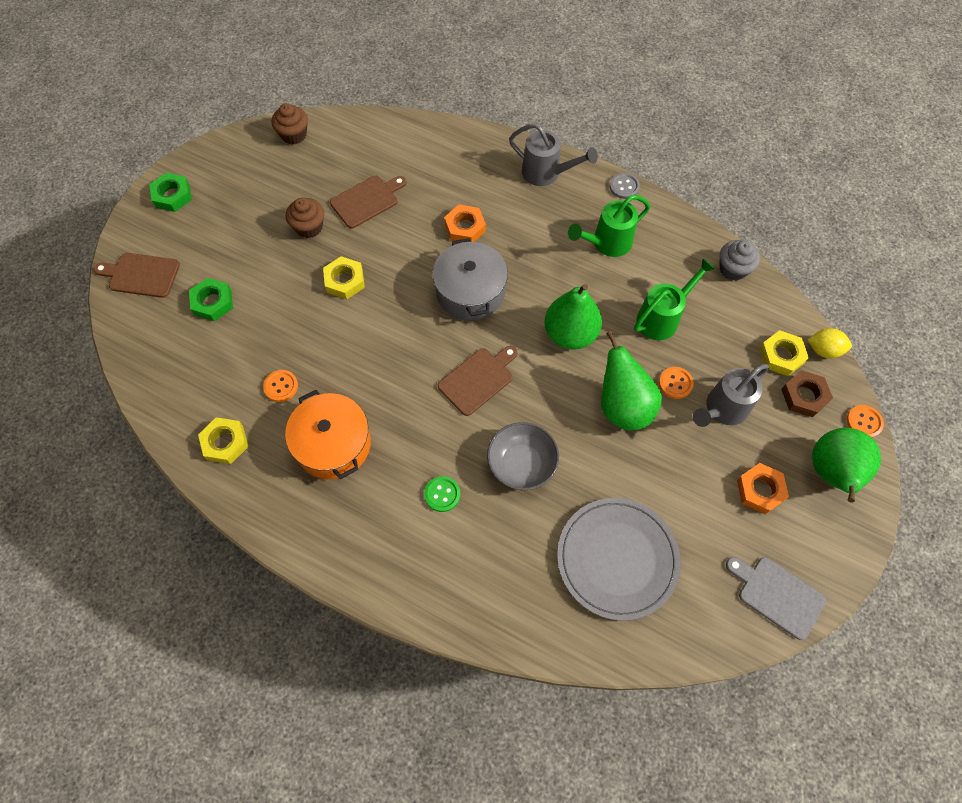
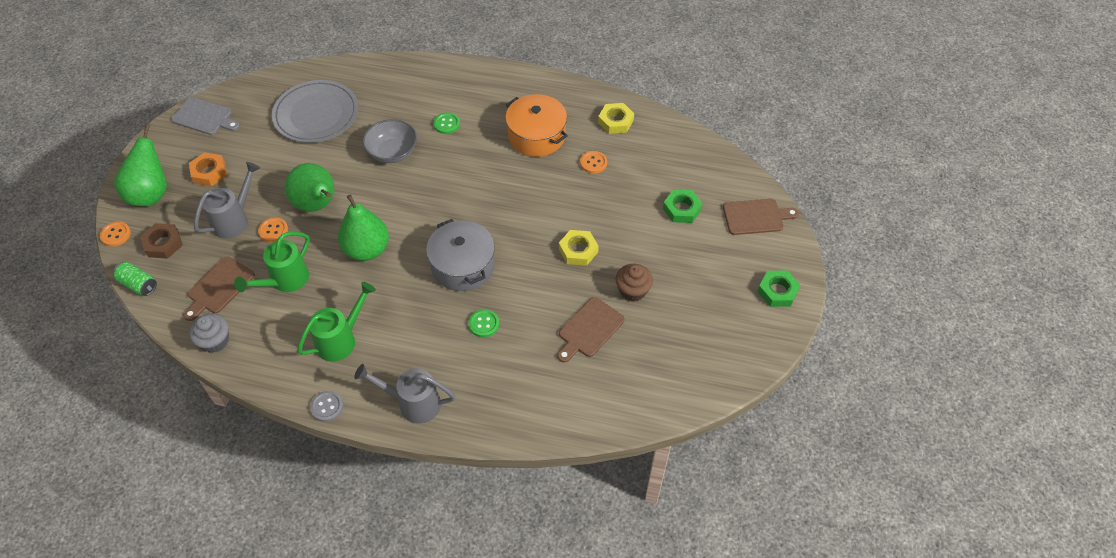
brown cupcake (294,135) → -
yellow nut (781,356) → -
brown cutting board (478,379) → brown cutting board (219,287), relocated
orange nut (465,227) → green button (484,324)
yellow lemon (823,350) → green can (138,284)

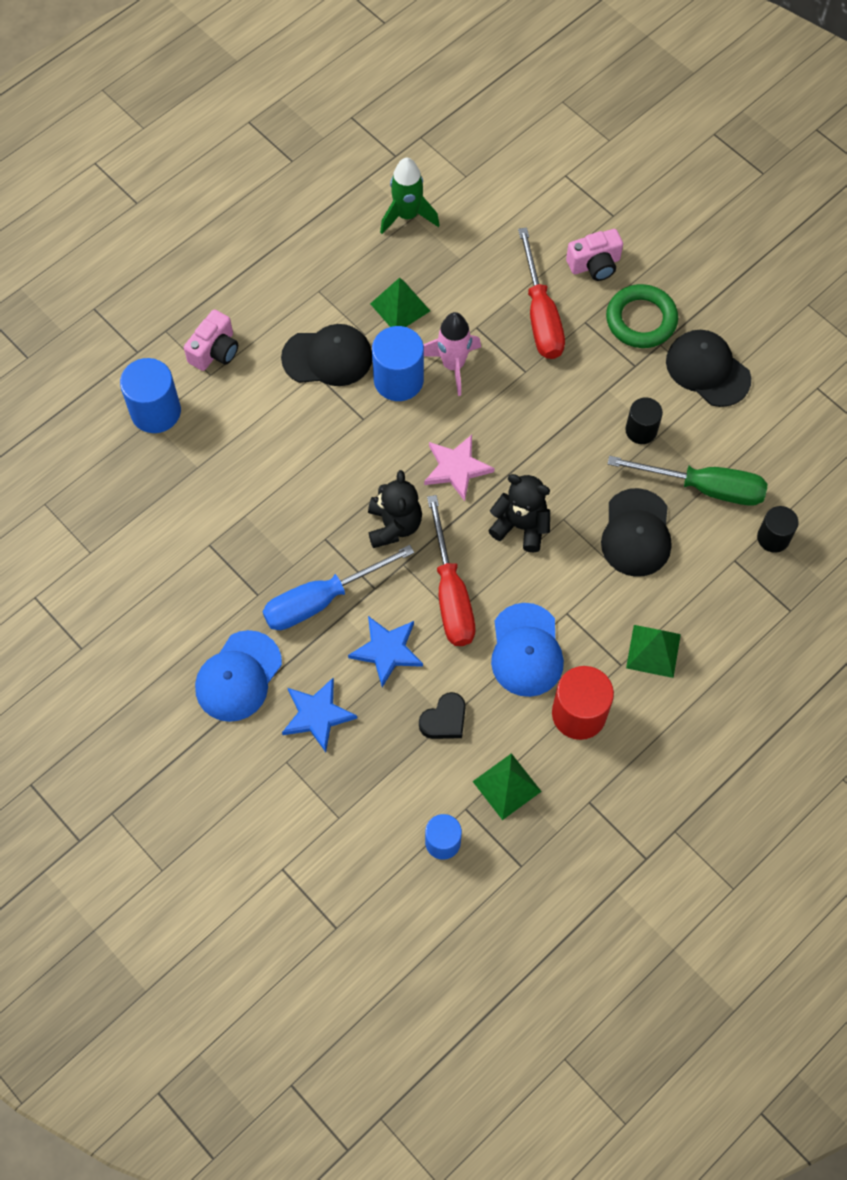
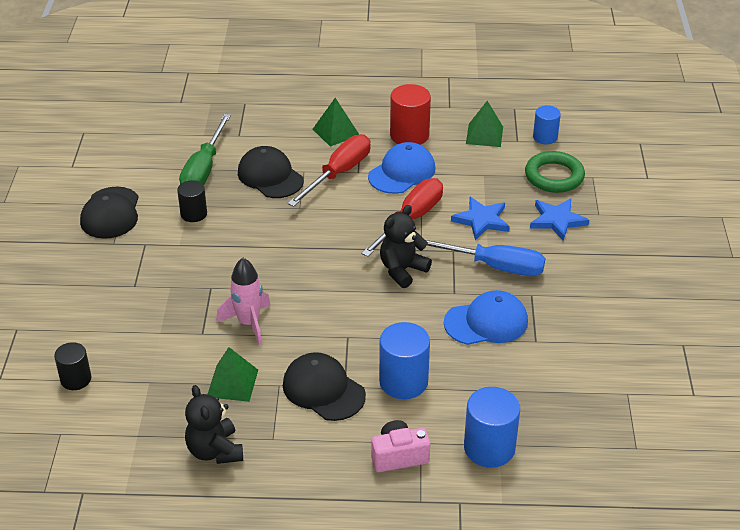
green rocket (407,215) → -
black heart (444,720) → -
pink star (456,468) → -
pink camera (594,265) → -
blue cap (238,676) → blue cap (486,322), relocated
blue cylinder (398,380) → blue cylinder (403,381), relocated
black teddy bear (521,526) → black teddy bear (215,451), relocated
red screwdriver (540,315) → red screwdriver (339,173), relocated
green ring (641,320) → green ring (554,176), relocated
black cylinder (773,538) → black cylinder (76,379), relocated
black cap (636,533) → black cap (270,176), 90 degrees counterclockwise
green screwdriver (704,488) → green screwdriver (204,169), 135 degrees counterclockwise

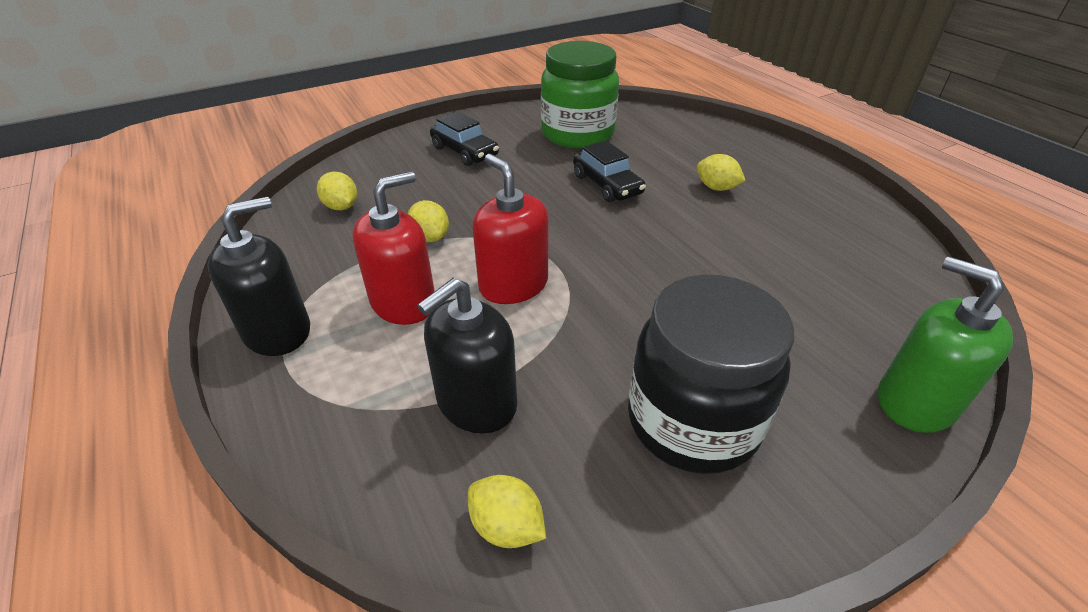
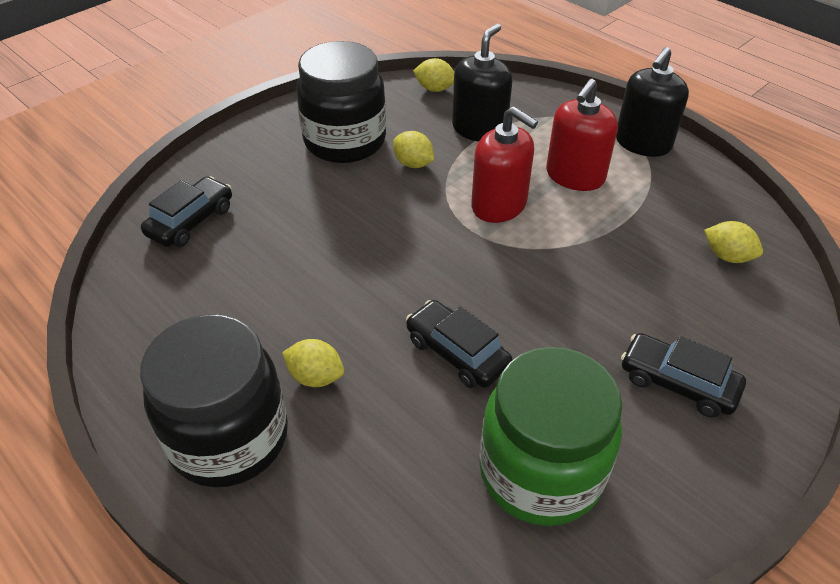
green soap dispenser (915,401) → -
- → black jar (229,438)
- → black car (191,221)
yellow lemon (430,237) → yellow lemon (413,164), relocated

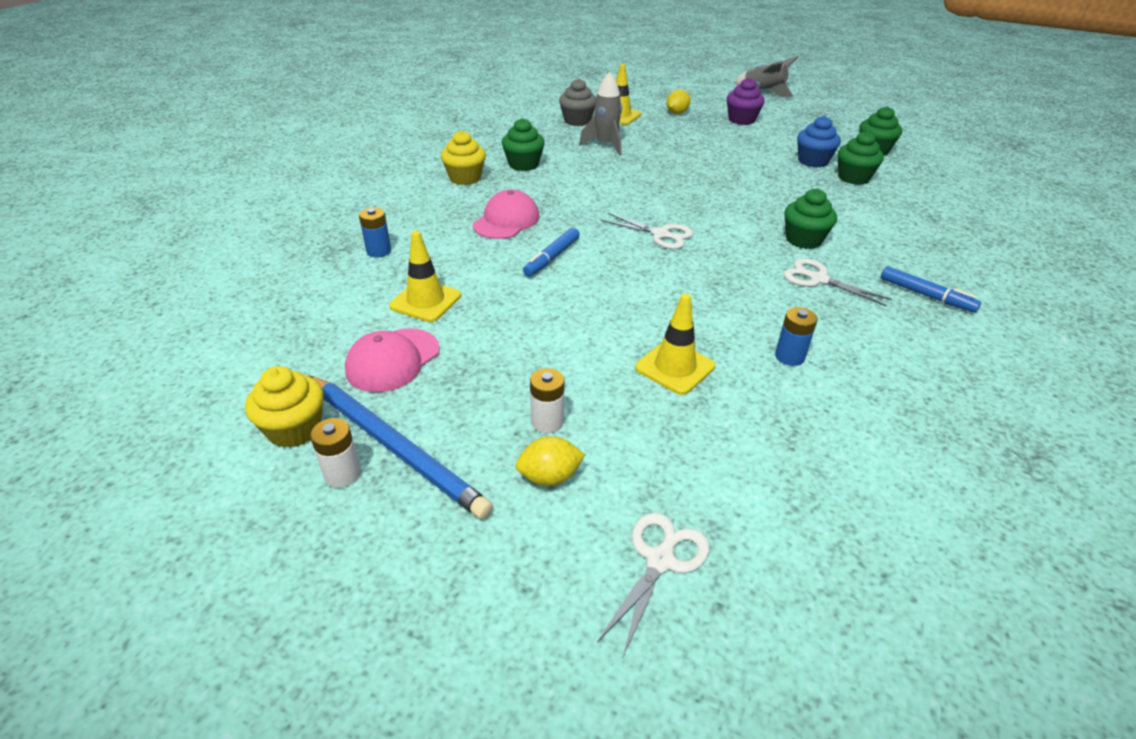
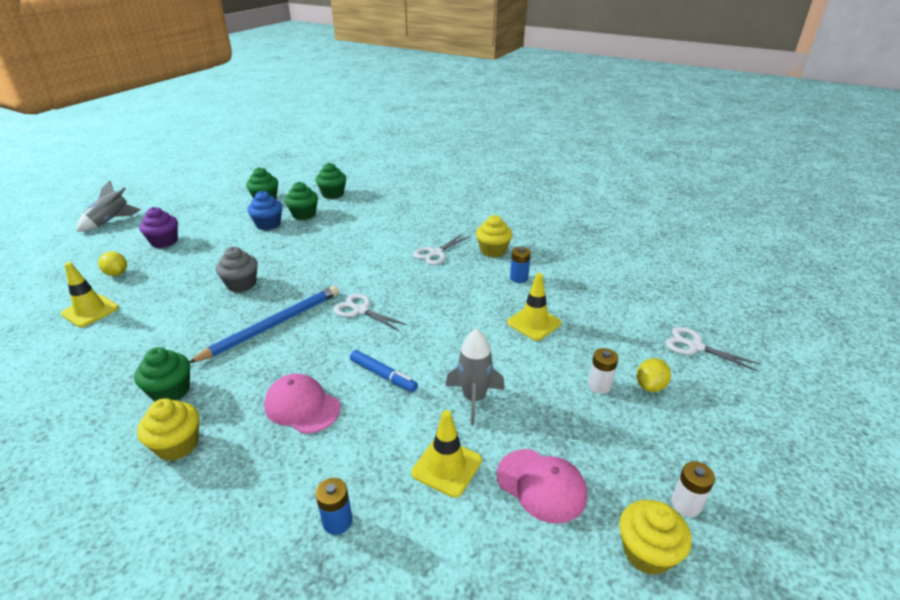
blue marker (926,295) → -
- → yellow cupcake (493,251)
blue pencil (395,446) → blue pencil (273,325), relocated
grey cupcake (577,121) → grey cupcake (241,284), relocated
grey rocket (605,145) → grey rocket (474,399), relocated
green cupcake (803,240) → green cupcake (333,194), relocated
yellow lemon (550,477) → yellow lemon (650,386), 45 degrees clockwise
white scissors (661,235) → white scissors (360,310), 90 degrees counterclockwise

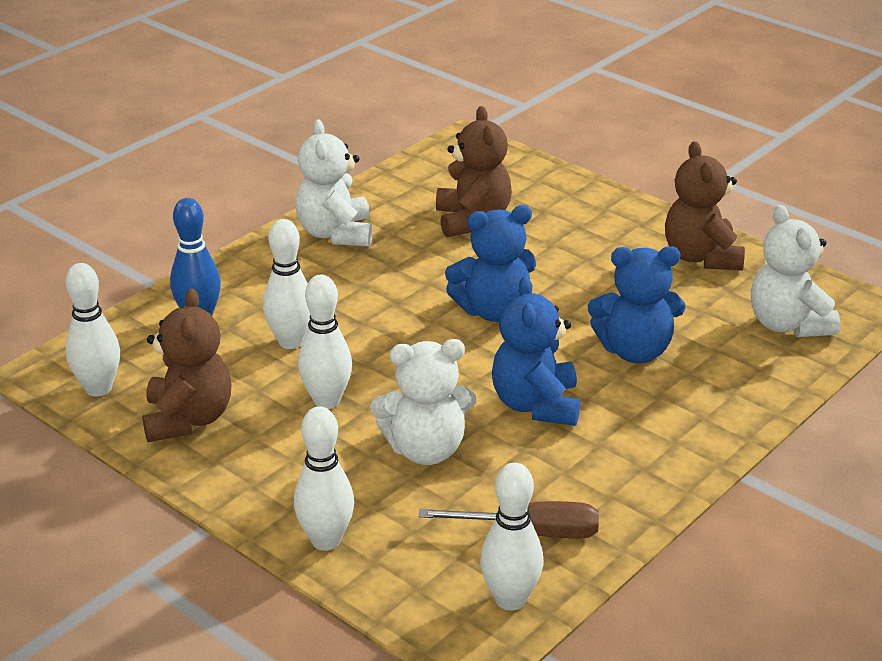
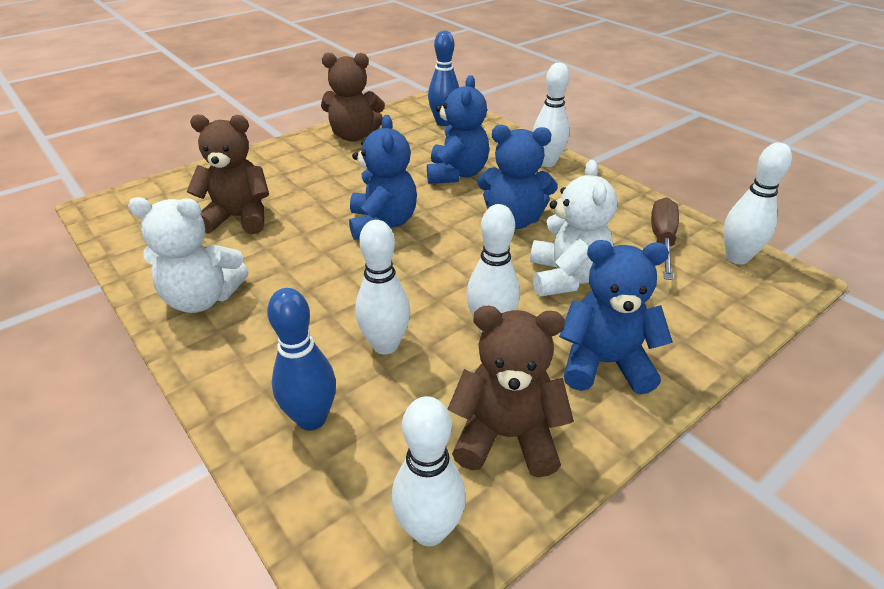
- → blue teddy bear (604,363)
white bowling pin (326,540) → white bowling pin (547,162), relocated
white teddy bear (788,324) → blue bowling pin (444,123)

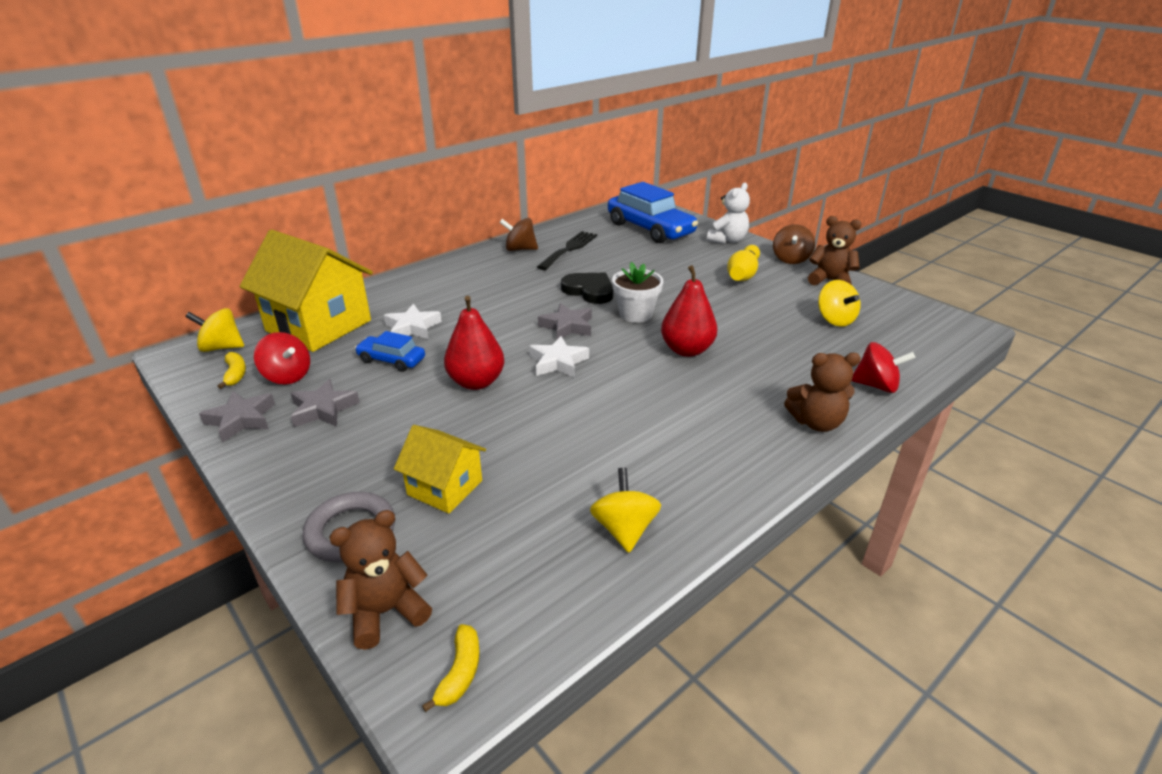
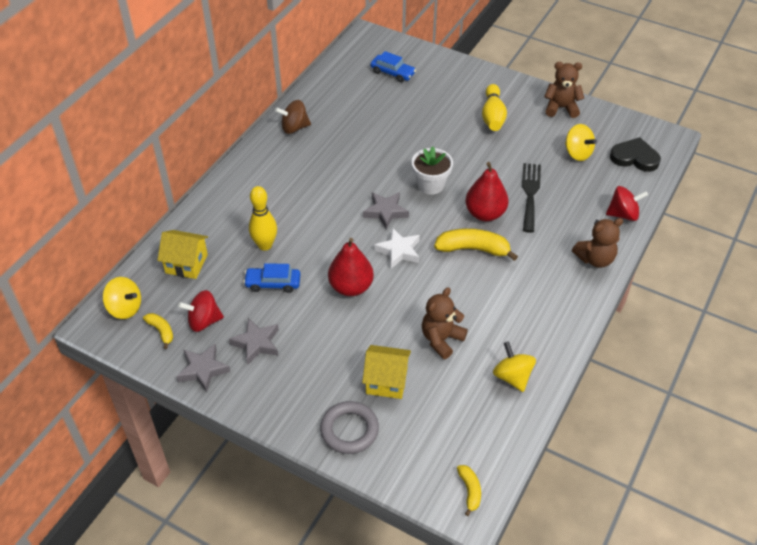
white teddy bear (727,240) → -
brown spinning top (790,259) → -
- → yellow banana (473,249)
brown teddy bear (386,612) → brown teddy bear (441,339), relocated
black fork (569,249) → black fork (530,194), relocated
black heart (589,291) → black heart (634,157), relocated
white star (412,327) → yellow bowling pin (265,245)
yellow spinning top (221,347) → yellow spinning top (125,308), 135 degrees counterclockwise
red spinning top (287,376) → red spinning top (204,321), 150 degrees clockwise
yellow house (318,326) → yellow house (186,264), x0.53
blue car (650,229) → blue car (392,73), x0.50

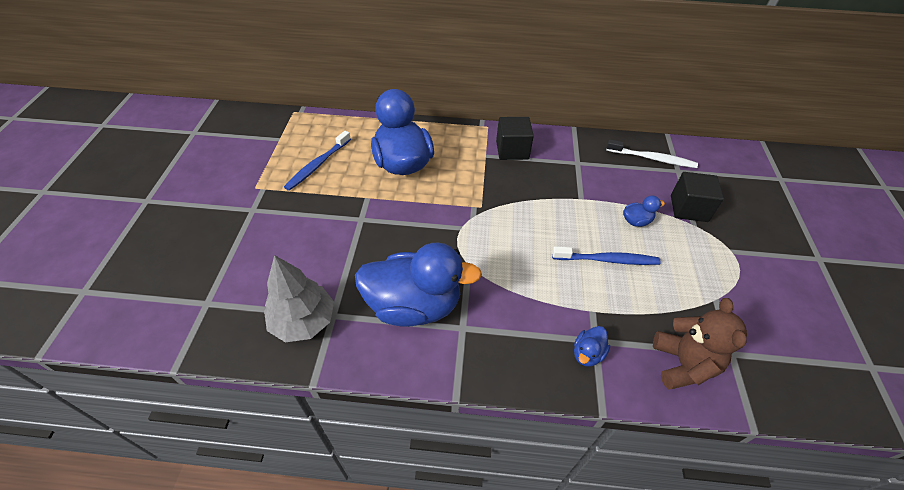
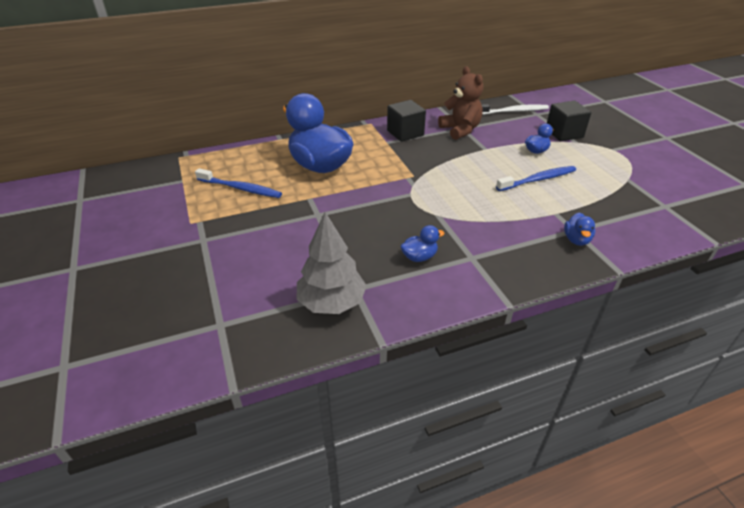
brown teddy bear (683,364) → brown teddy bear (460,130), relocated
blue toothbrush (318,165) → blue toothbrush (240,188), 75 degrees counterclockwise
blue duck (414,305) → blue duck (419,257), x0.41

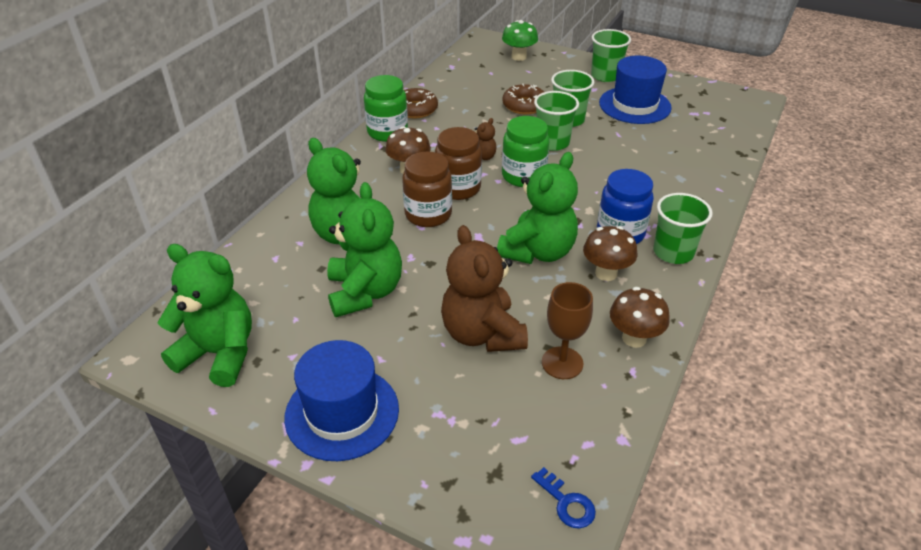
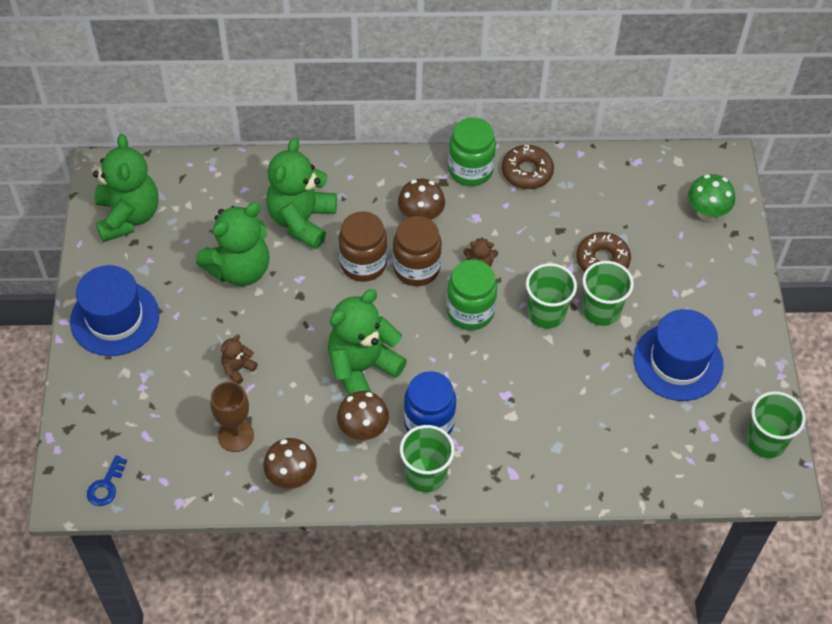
green cup (605,76) → green cup (766,441), relocated
green teddy bear (538,251) → green teddy bear (362,367), 135 degrees clockwise
brown teddy bear (482,334) → brown teddy bear (238,369), x0.45

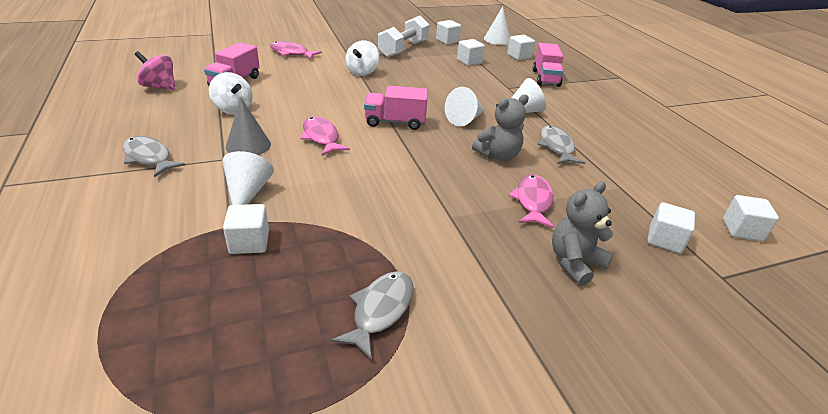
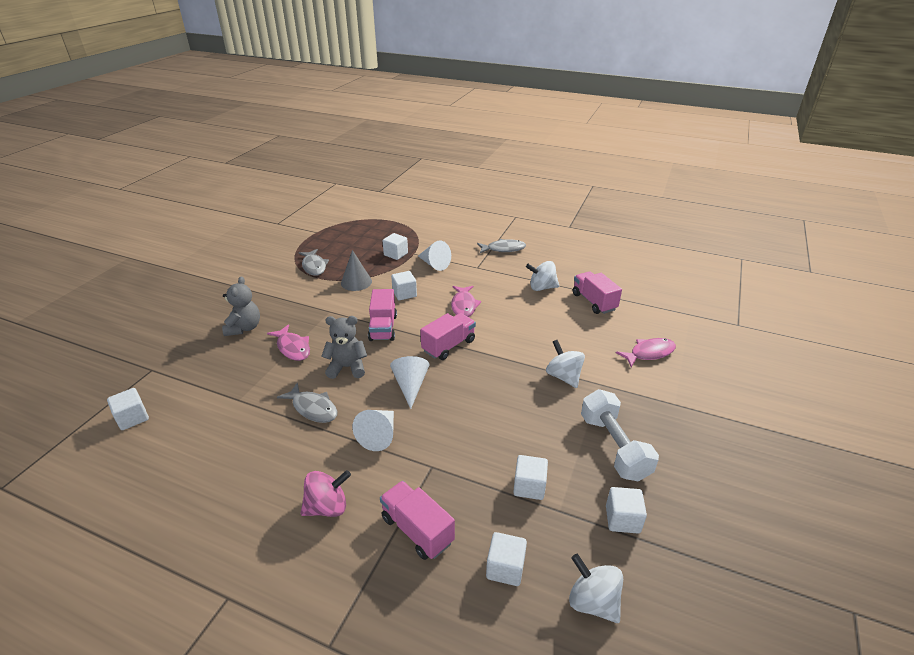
- → pink truck (383,328)
pink spinning top (160,87) → pink spinning top (327,507), relocated
grey cone (248,145) → grey cone (356,282), relocated
white cube (664,240) → white cube (404,294), relocated
white cone (497,40) → white spinning top (593,601)
pink fish (321,137) → pink fish (464,305), 75 degrees clockwise
grey teddy bear (498,155) → grey teddy bear (347,367), 75 degrees clockwise

